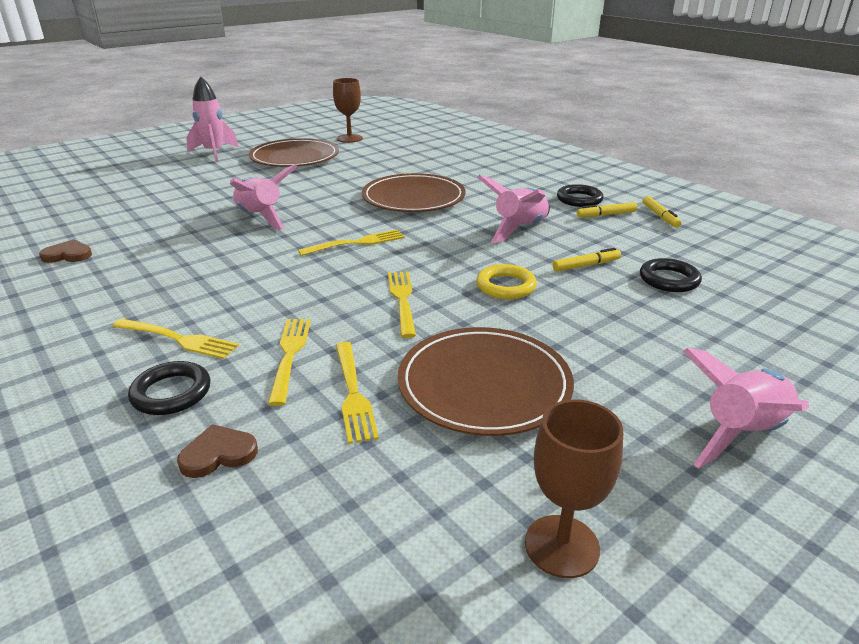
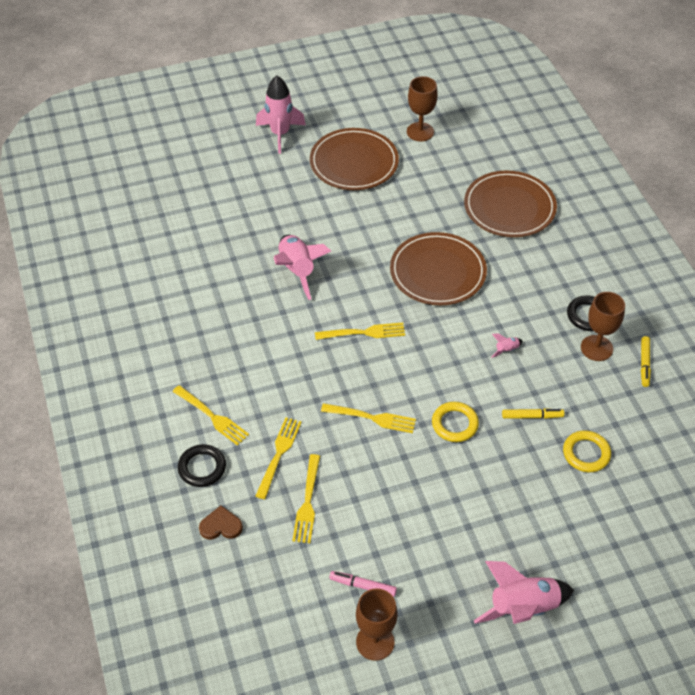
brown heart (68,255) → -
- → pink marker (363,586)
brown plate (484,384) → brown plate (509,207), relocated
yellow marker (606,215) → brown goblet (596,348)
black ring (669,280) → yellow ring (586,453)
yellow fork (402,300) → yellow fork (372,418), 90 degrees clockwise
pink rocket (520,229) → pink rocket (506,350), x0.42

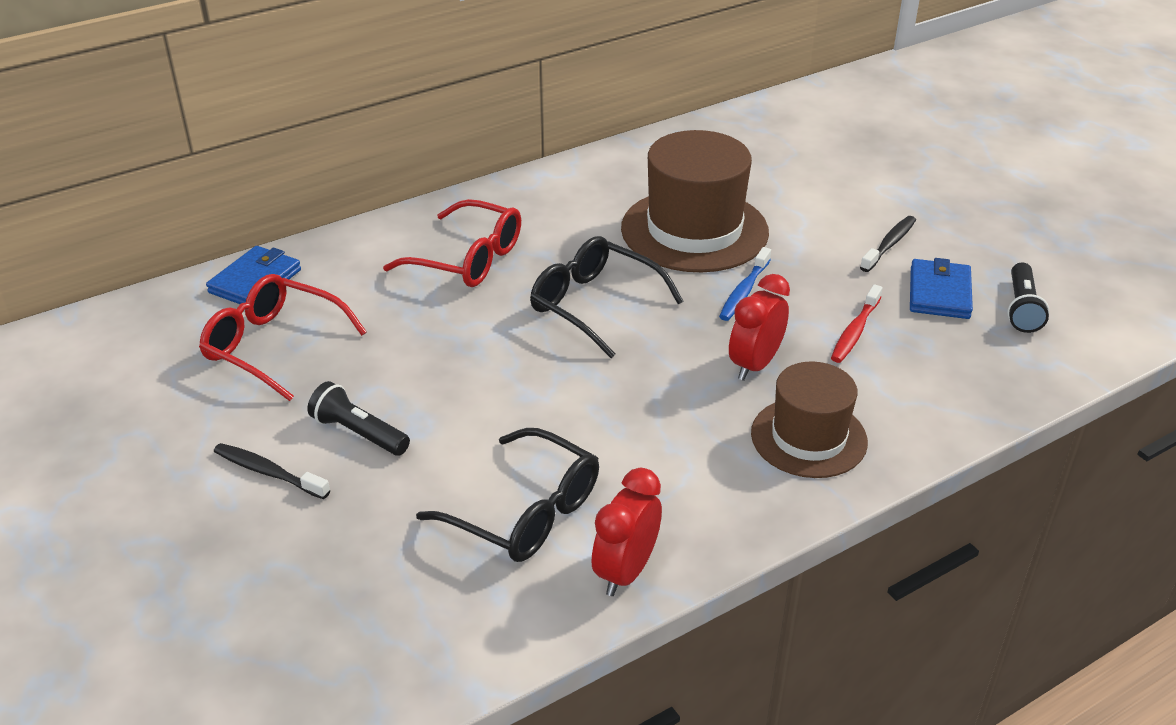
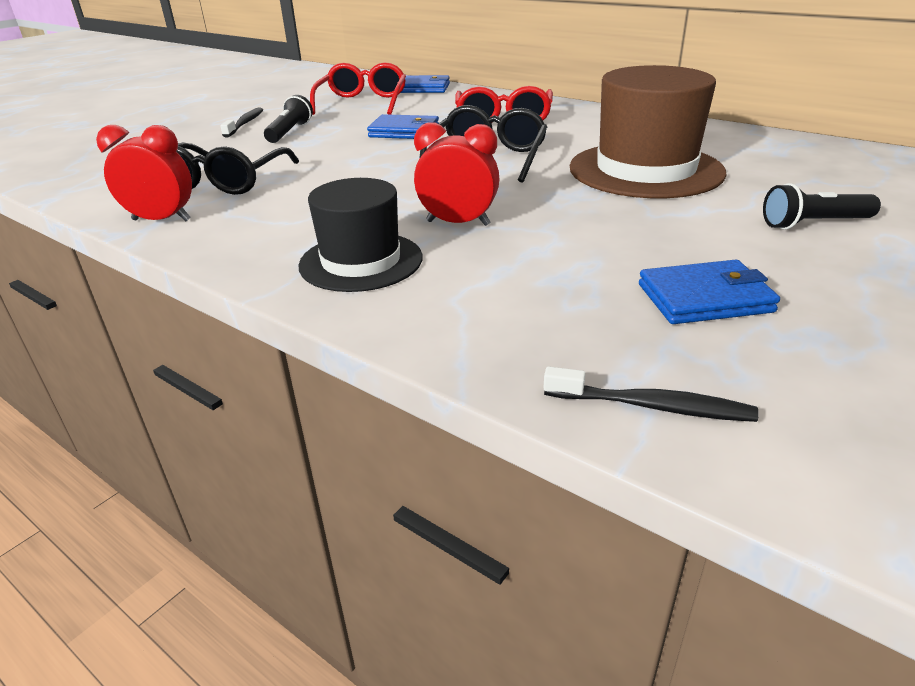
blue toothbrush (744,291) → -
red toothbrush (855,331) → -
- → blue wallet (404,131)
black toothbrush (889,244) → black toothbrush (652,406), relocated
black flashlight (1021,308) → black flashlight (813,223), relocated
brown hat (808,437) → black hat (361,261)

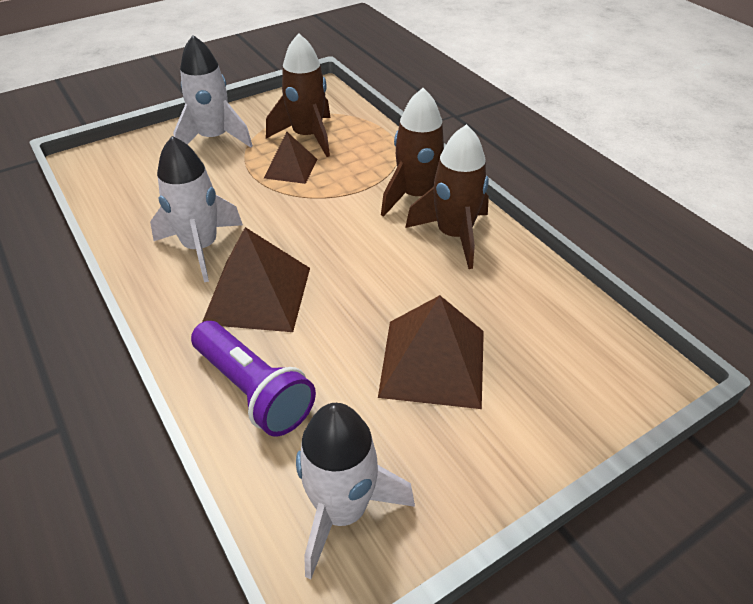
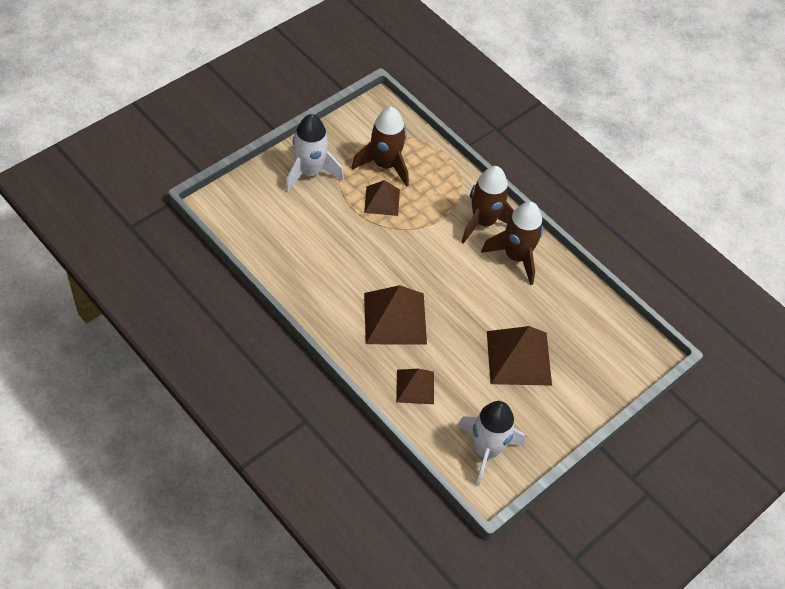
white rocket (201,247) → -
purple flashlight (253,390) → brown pyramid (415,386)

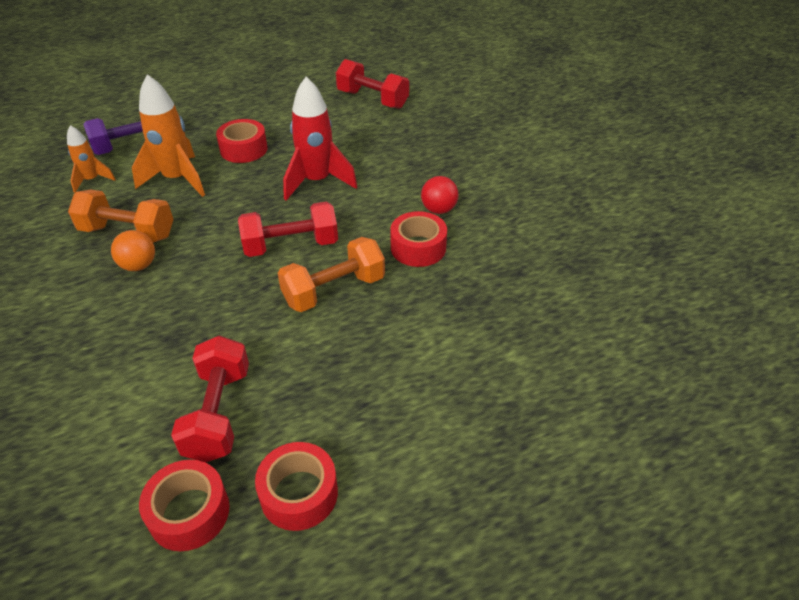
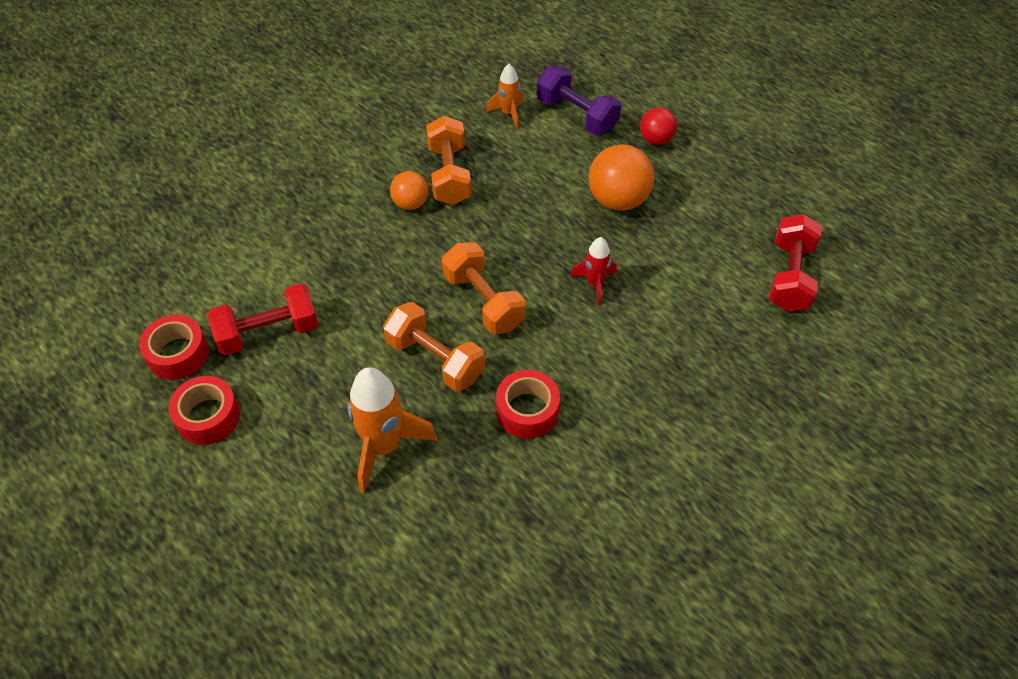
orange rocket (177,179) → orange rocket (384,446), relocated
red ball (438,209) → red ball (656,139), relocated
red tape (243,149) → orange ball (618,200)
red dumbbell (291,245) → orange dumbbell (483,301)
red rocket (317,182) → red rocket (595,284), x0.56

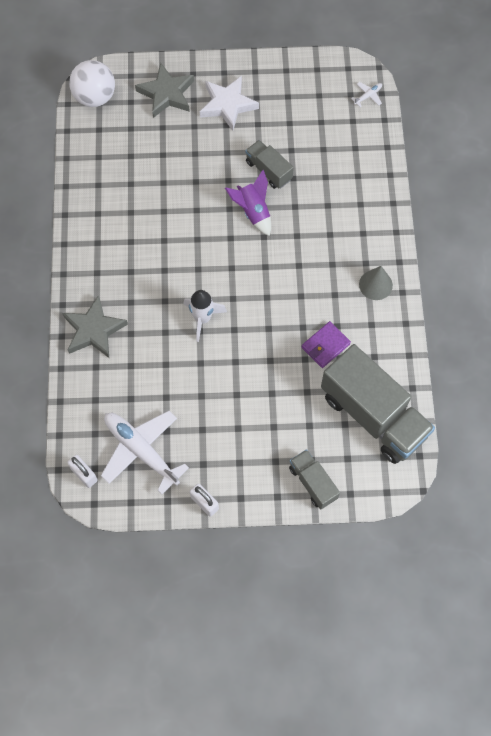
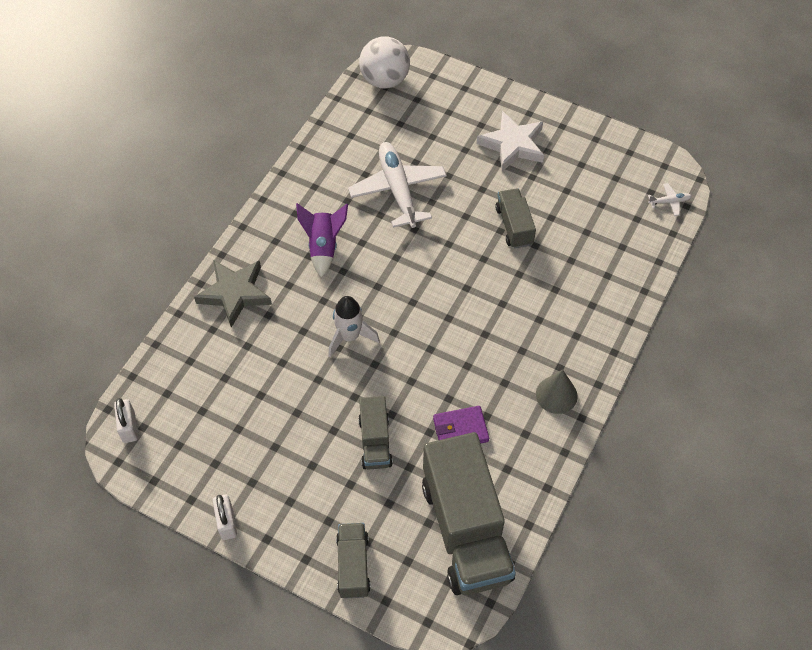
grey star (166,94) → -
- → grey truck (375,442)
white plane (141,451) → white plane (398,190), relocated
purple rocket (253,212) → purple rocket (323,247), relocated

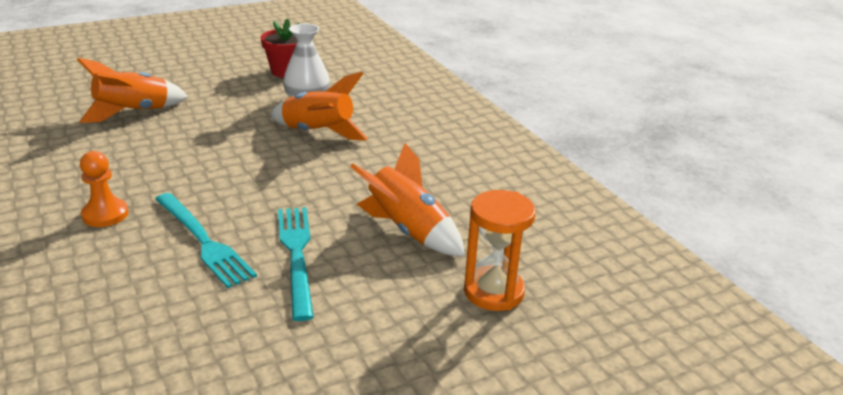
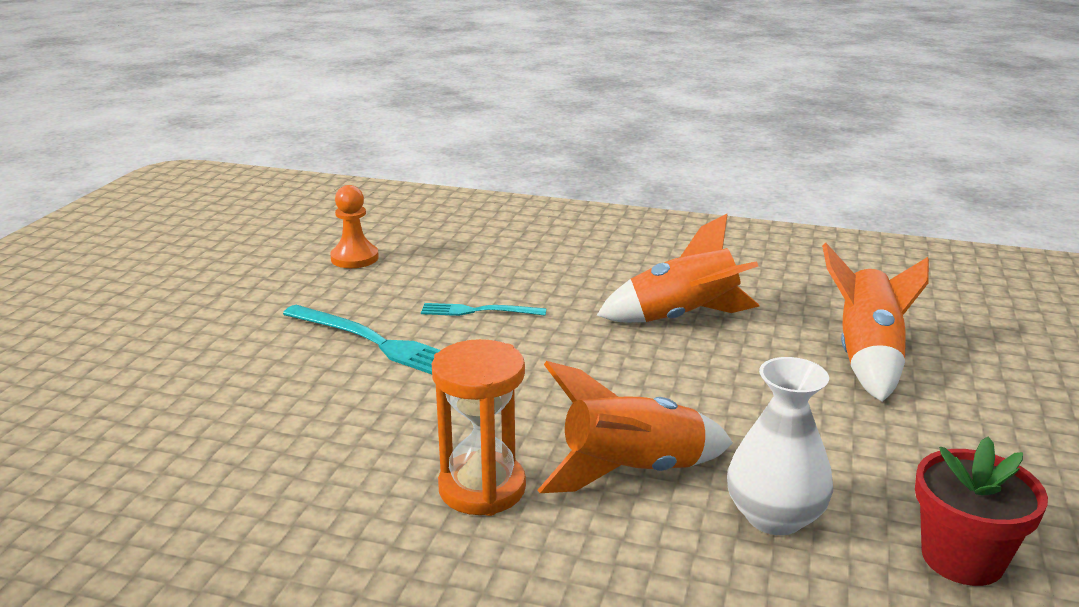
orange pawn (105,214) → orange pawn (354,258), relocated
orange rocket (408,230) → orange rocket (682,318), relocated
orange hourglass (493,292) → orange hourglass (482,488), relocated
turquoise fork (203,241) → turquoise fork (478,311), x0.60

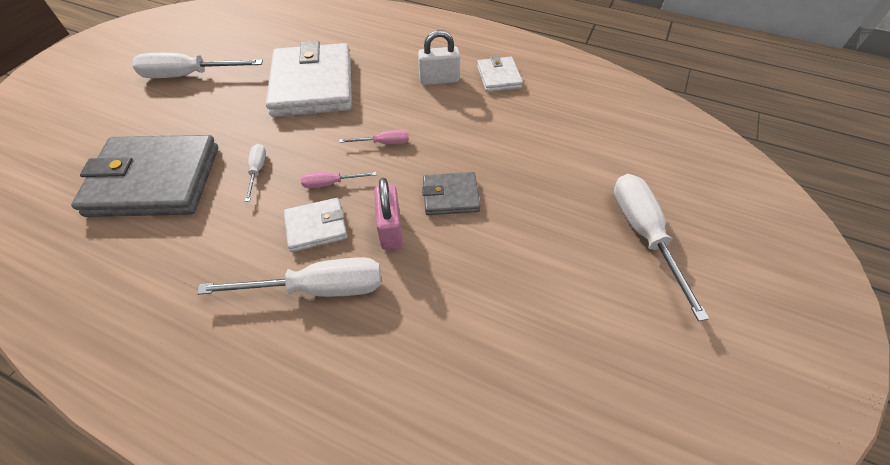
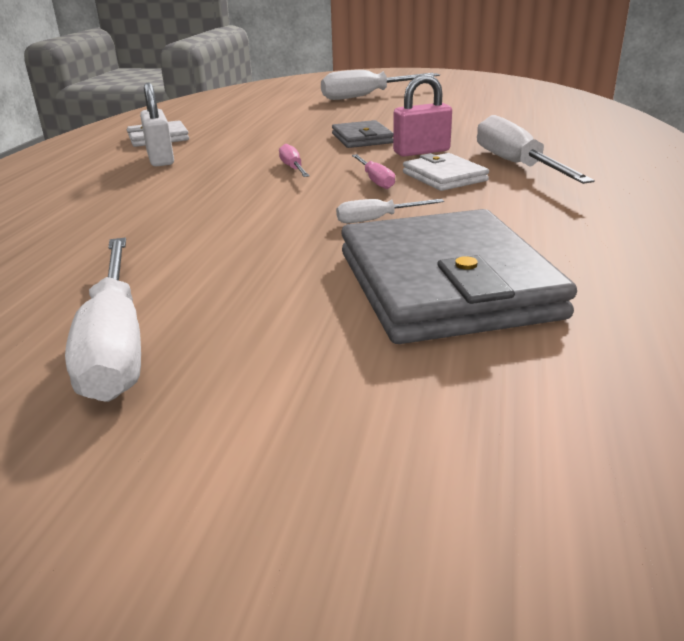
white wallet (313,85) → -

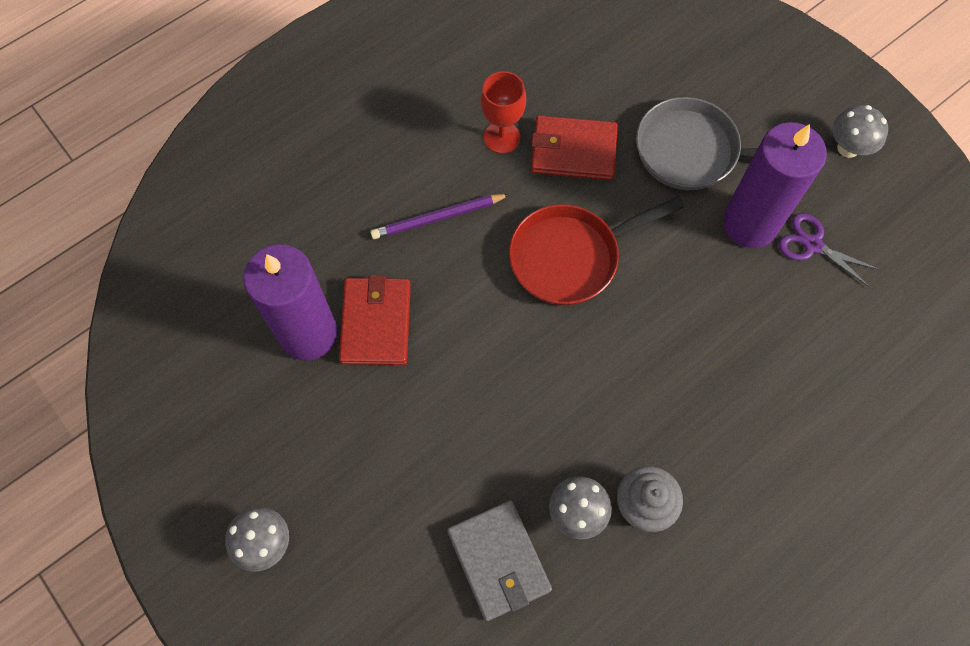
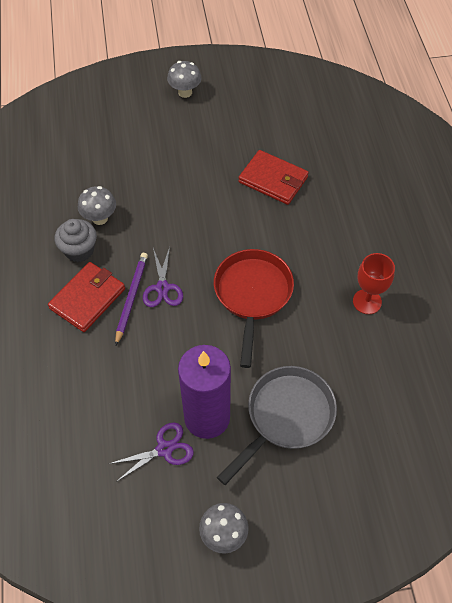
purple candle (308,333) → -
grey wallet (499,561) → -
- → purple scissors (162,288)
purple pencil (438,218) → purple pencil (131,298), relocated
red wallet (573,151) → red wallet (88,298), relocated

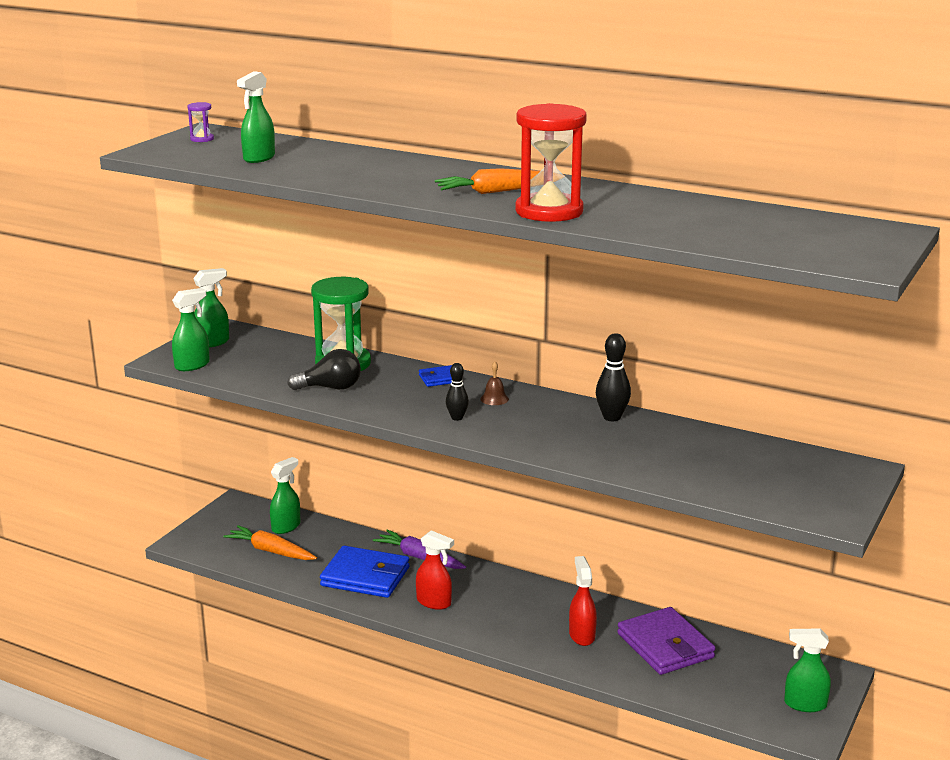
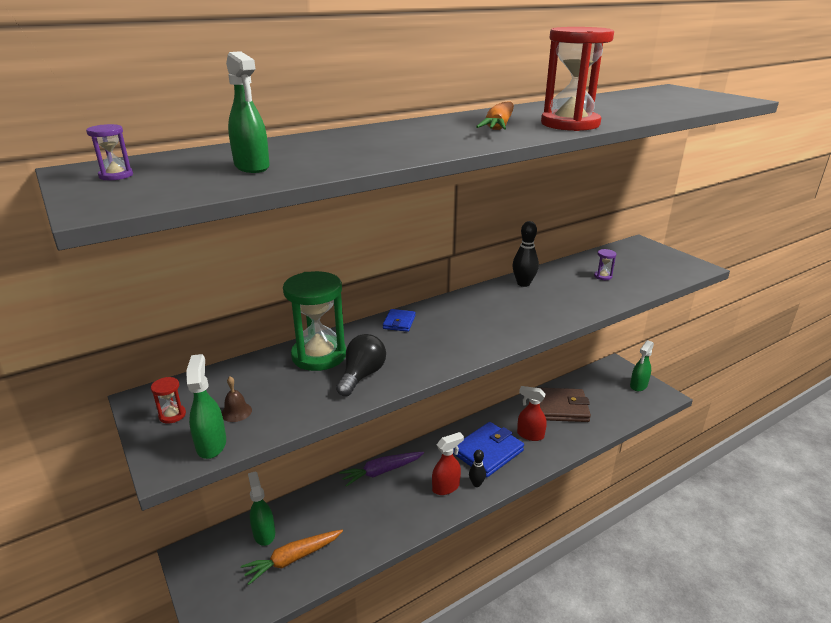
- → purple hourglass (603,276)
blue wallet (365,576) → blue wallet (488,452), relocated
black bowling pin (457,418) → black bowling pin (476,484), relocated
brown bell (494,399) → brown bell (236,412), relocated
green spray bottle (212,342) → red hourglass (172,415)
purple wallet (665,646) → brown wallet (559,408)

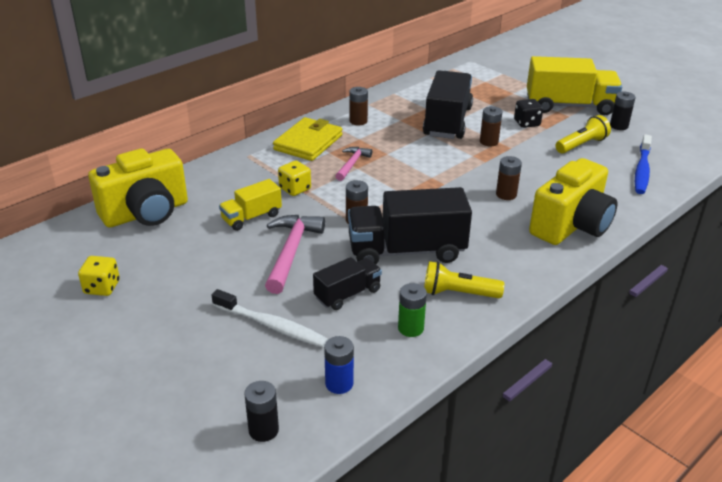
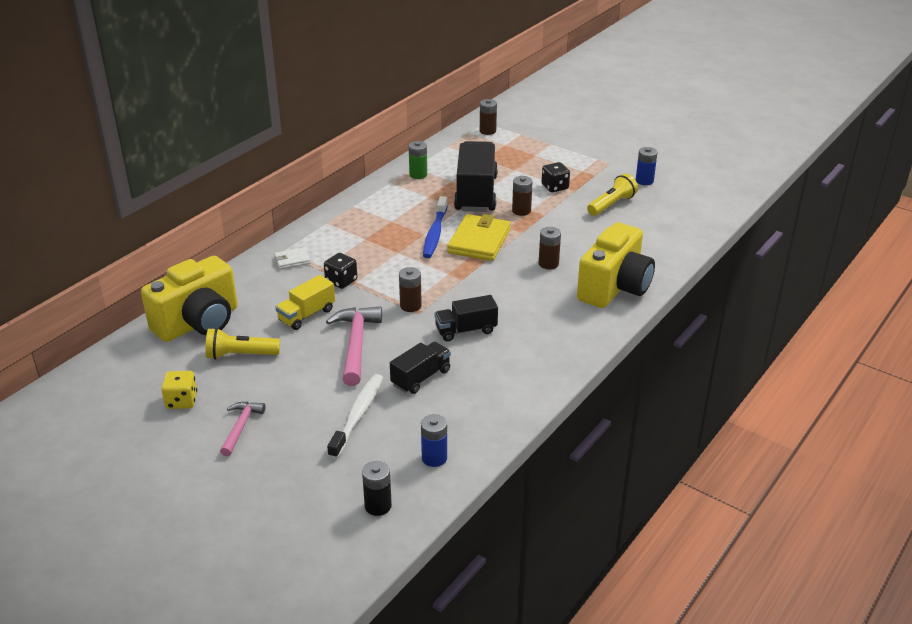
yellow truck (569,106) → -
- → white wallet (292,260)
yellow wallet (308,142) → yellow wallet (479,241), relocated
pink hammer (352,164) → pink hammer (241,427), relocated
brown battery (358,121) → brown battery (487,131), relocated
green battery (410,328) → green battery (418,175), relocated
yellow flashlight (458,293) → yellow flashlight (240,355), relocated
blue toothbrush (642,170) → blue toothbrush (435,233), relocated
yellow dice (295,189) → black dice (341,281)
black battery (619,126) → blue battery (644,181)
white toothbrush (271,325) → white toothbrush (358,415), 90 degrees counterclockwise
black truck (406,251) → black truck (466,330), x0.54

